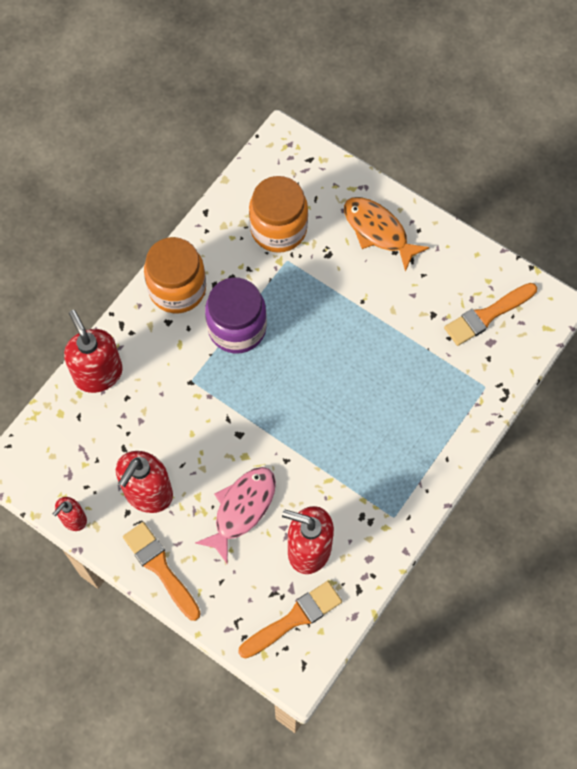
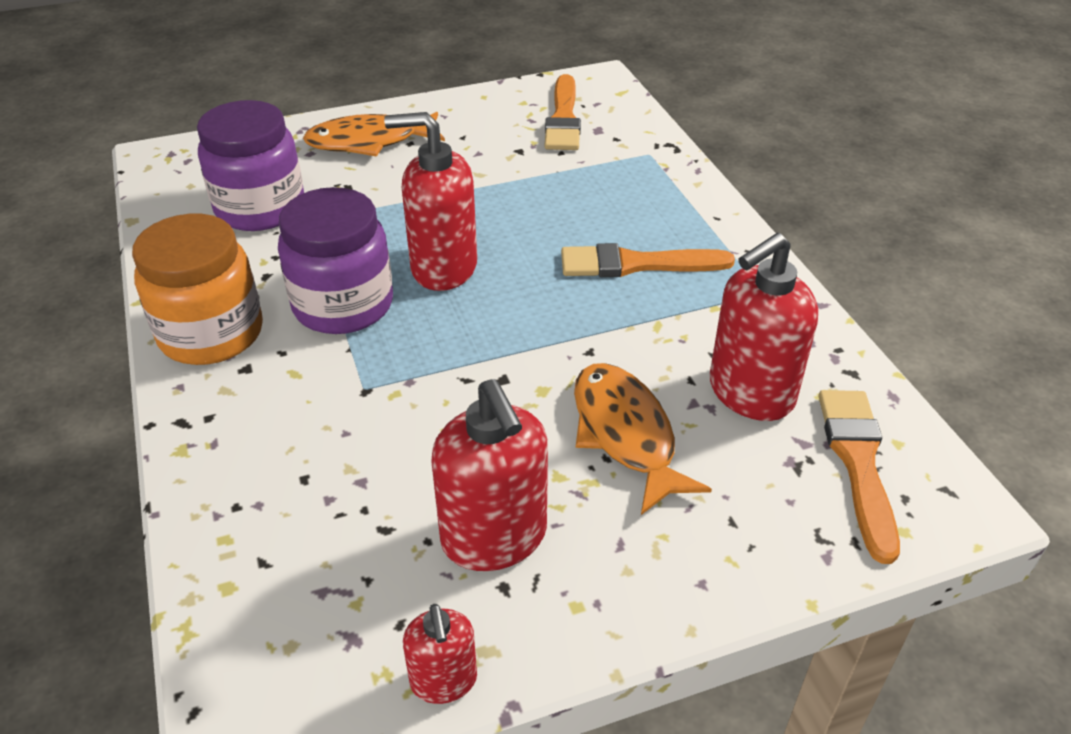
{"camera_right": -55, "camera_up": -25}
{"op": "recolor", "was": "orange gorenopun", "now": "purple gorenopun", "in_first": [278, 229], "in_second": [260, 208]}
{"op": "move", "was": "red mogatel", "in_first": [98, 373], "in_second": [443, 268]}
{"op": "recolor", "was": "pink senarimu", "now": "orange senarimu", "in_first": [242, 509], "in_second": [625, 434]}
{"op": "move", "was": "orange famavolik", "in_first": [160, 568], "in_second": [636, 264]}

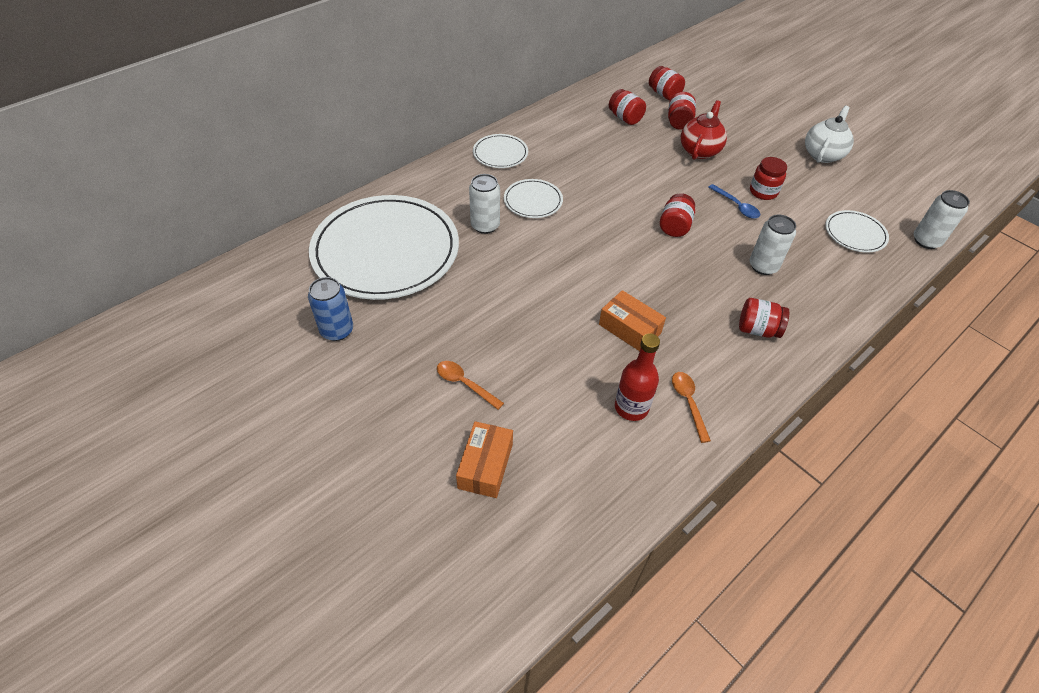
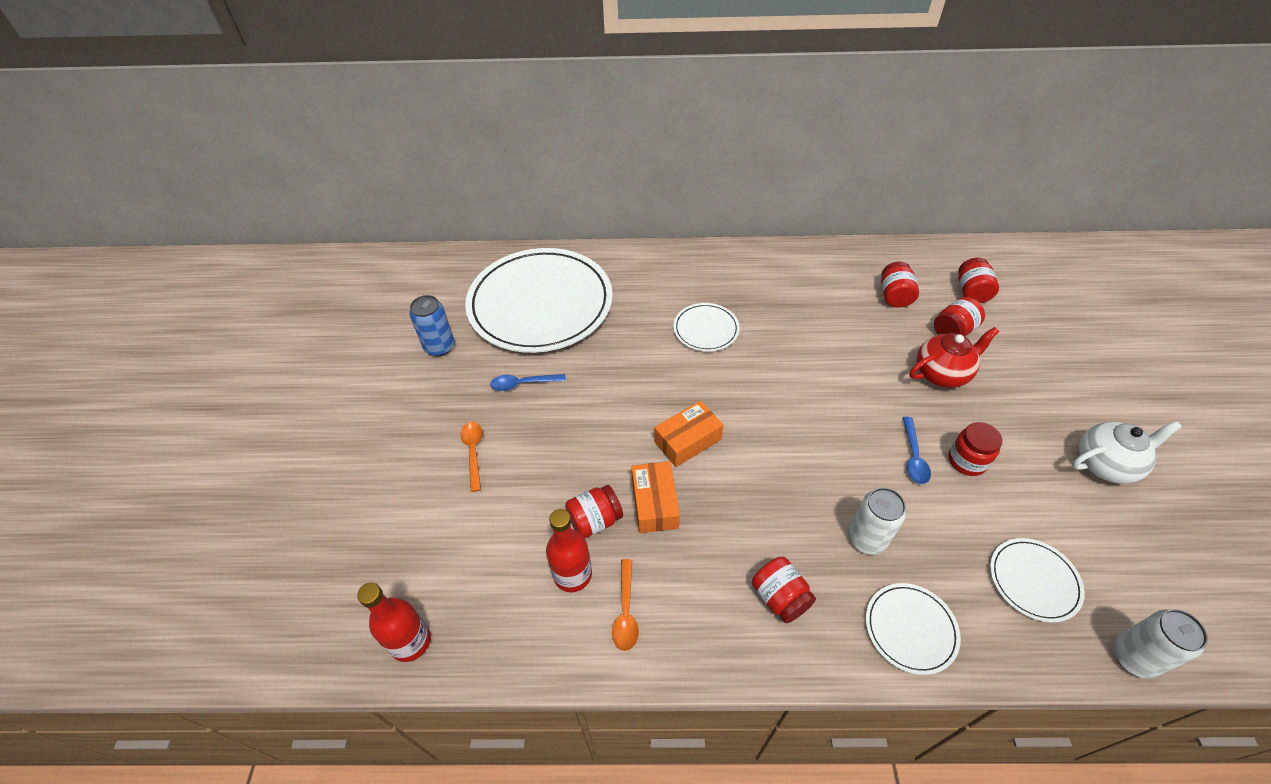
{"camera_right": 45, "camera_up": 0}
{"op": "move", "was": "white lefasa", "in_first": [500, 153], "in_second": [910, 629]}
{"op": "delete", "was": "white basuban", "in_first": [485, 225]}
{"op": "move", "was": "red gorenopun", "in_first": [674, 226], "in_second": [595, 520]}
{"op": "rotate", "was": "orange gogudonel", "in_first": [688, 403], "in_second": [626, 612], "clockwise": 150}
{"op": "move", "was": "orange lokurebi", "in_first": [485, 466], "in_second": [687, 440]}
{"op": "insert", "now": "blue gogudonel", "in_second": [523, 384]}
{"op": "insert", "now": "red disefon", "in_second": [410, 641]}

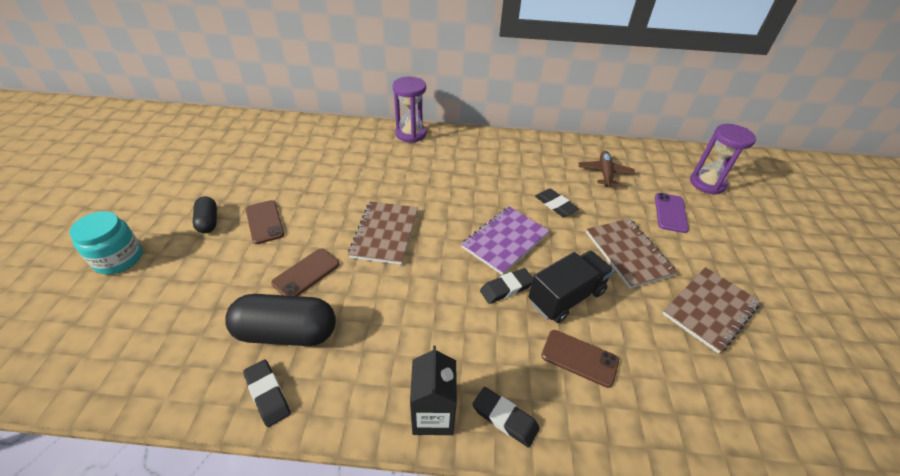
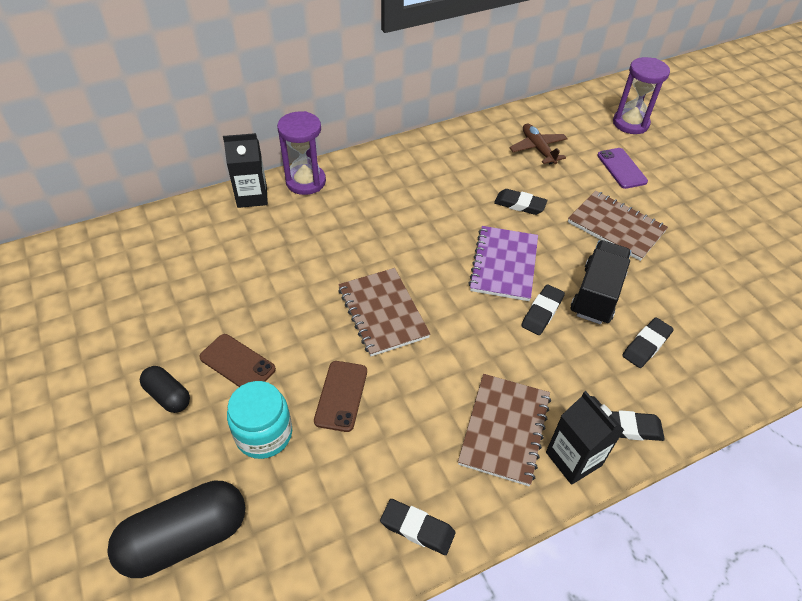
{"camera_right": -30, "camera_up": 5}
{"op": "move", "was": "turquoise gorenopun", "in_first": [119, 259], "in_second": [264, 434]}
{"op": "move", "was": "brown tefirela", "in_first": [709, 310], "in_second": [504, 429]}
{"op": "move", "was": "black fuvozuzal", "in_first": [287, 332], "in_second": [185, 538]}
{"op": "replace", "was": "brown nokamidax", "now": "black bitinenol", "in_first": [579, 358], "in_second": [646, 345]}
{"op": "insert", "now": "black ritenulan", "in_second": [252, 196]}

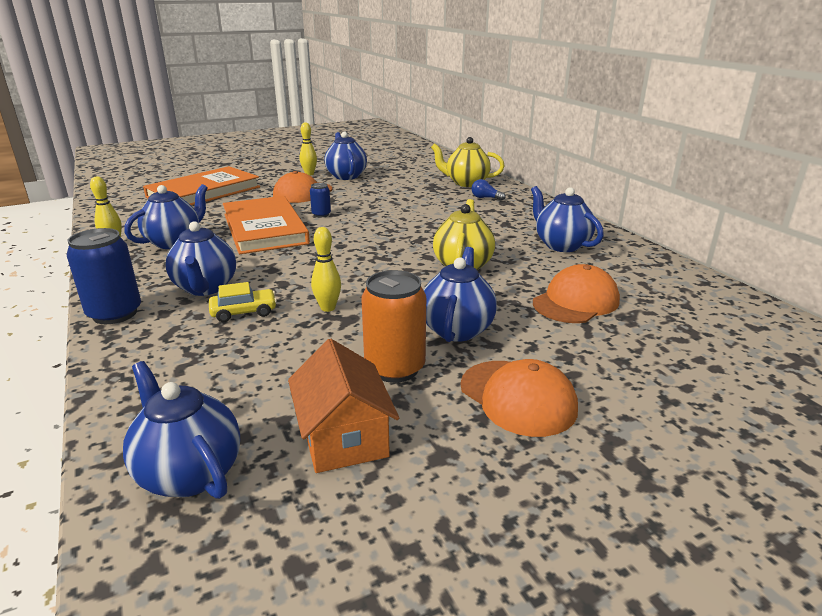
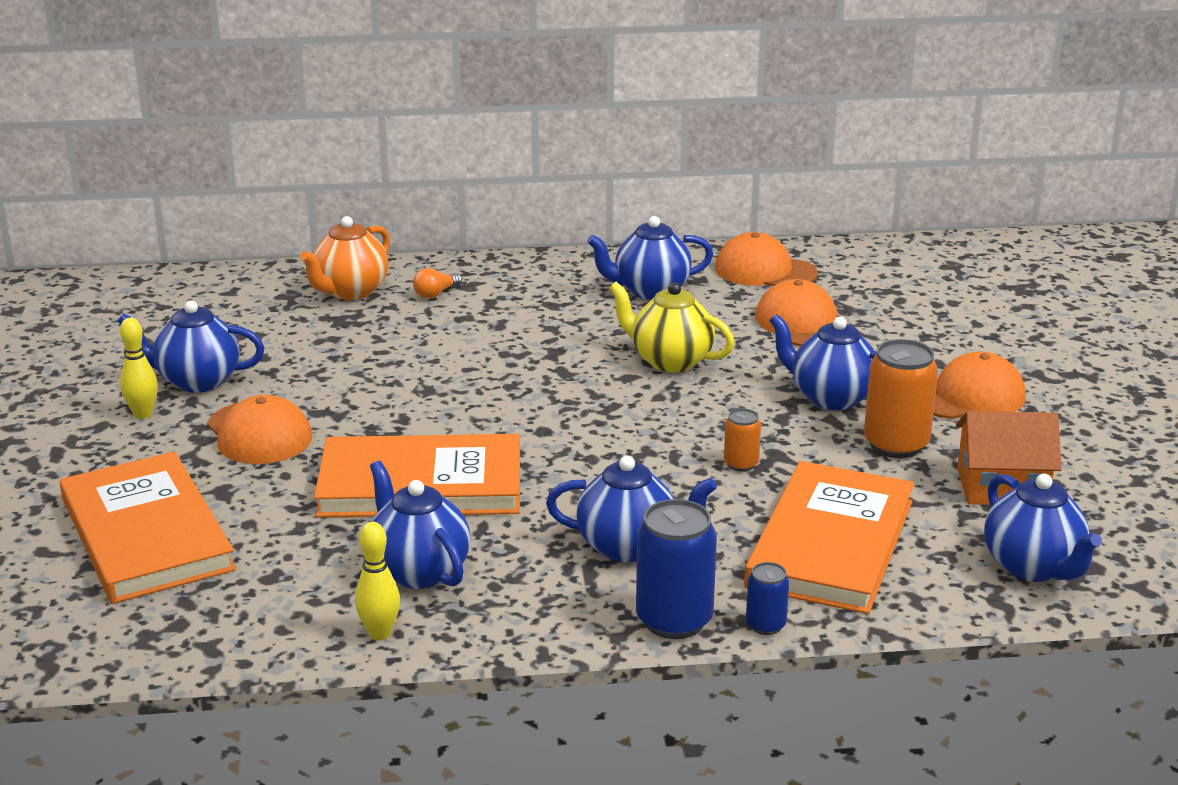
{"camera_right": -70, "camera_up": 0}
{"op": "recolor", "was": "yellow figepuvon", "now": "orange figepuvon", "in_first": [466, 183], "in_second": [350, 291]}
{"op": "recolor", "was": "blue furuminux", "now": "orange furuminux", "in_first": [485, 198], "in_second": [435, 294]}
{"op": "move", "was": "blue basuban", "in_first": [321, 214], "in_second": [765, 625]}
{"op": "replace", "was": "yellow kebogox", "now": "orange basuban", "in_first": [328, 308], "in_second": [741, 464]}
{"op": "delete", "was": "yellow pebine", "in_first": [244, 312]}
{"op": "rotate", "was": "blue figepuvon", "in_first": [189, 473], "in_second": [1033, 567], "clockwise": -90}
{"op": "insert", "now": "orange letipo", "in_second": [764, 271]}
{"op": "insert", "now": "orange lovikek", "in_second": [831, 543]}

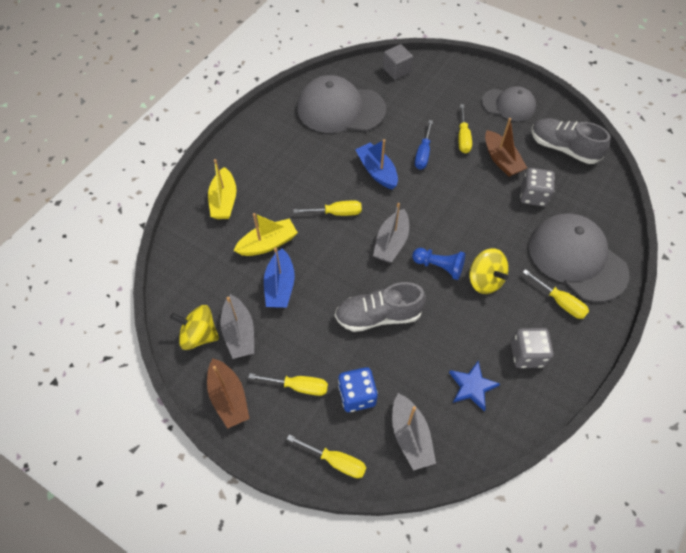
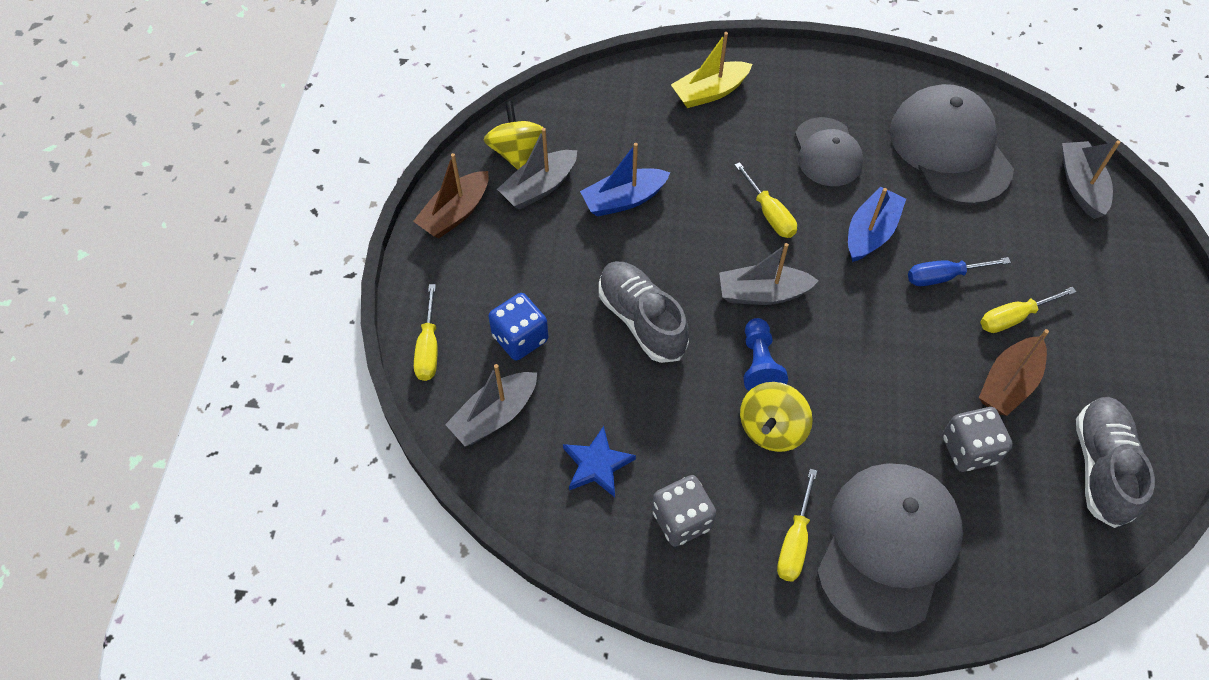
{"camera_right": 65, "camera_up": 0}
{"op": "replace", "was": "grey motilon", "now": "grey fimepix", "in_first": [396, 70], "in_second": [1081, 186]}
{"op": "move", "was": "grey letipo", "in_first": [508, 105], "in_second": [827, 152]}
{"op": "delete", "was": "yellow fimepix", "in_first": [268, 244]}
{"op": "delete", "was": "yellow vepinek", "in_first": [298, 386]}

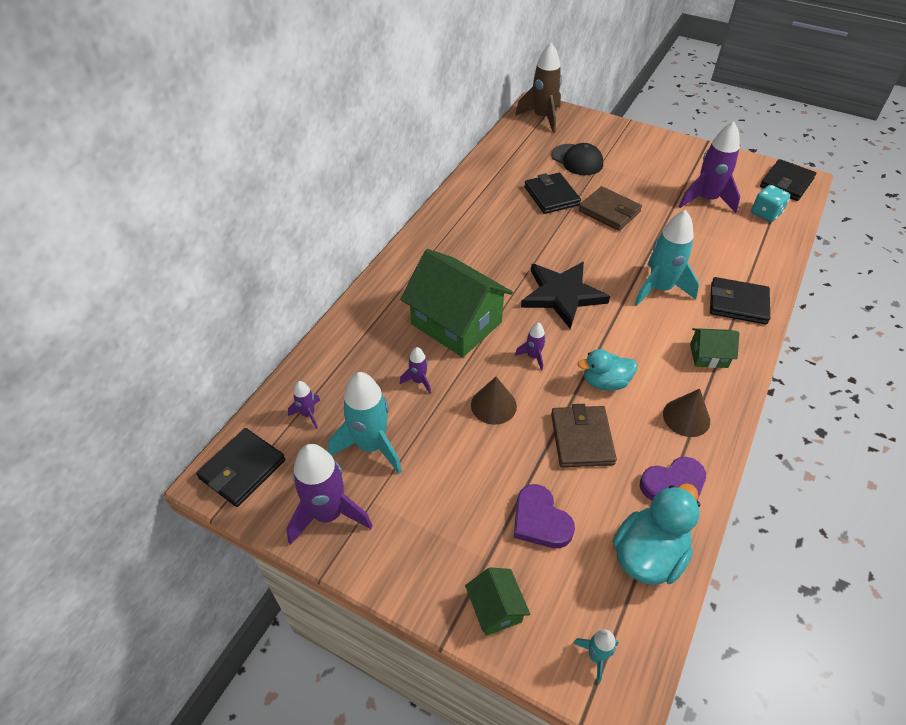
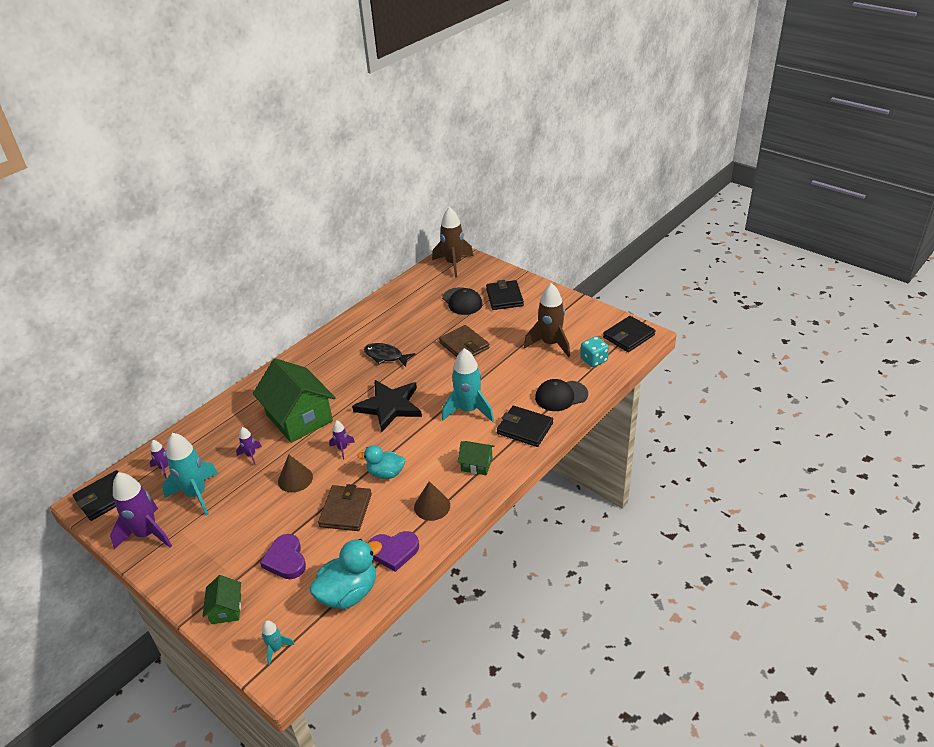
{"camera_right": 15, "camera_up": -10}
{"op": "recolor", "was": "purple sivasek", "now": "brown sivasek", "in_first": [706, 200], "in_second": [550, 344]}
{"op": "move", "was": "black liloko", "in_first": [551, 196], "in_second": [504, 297]}
{"op": "insert", "now": "black senarimu", "in_second": [385, 356]}
{"op": "insert", "now": "black letipo", "in_second": [561, 396]}

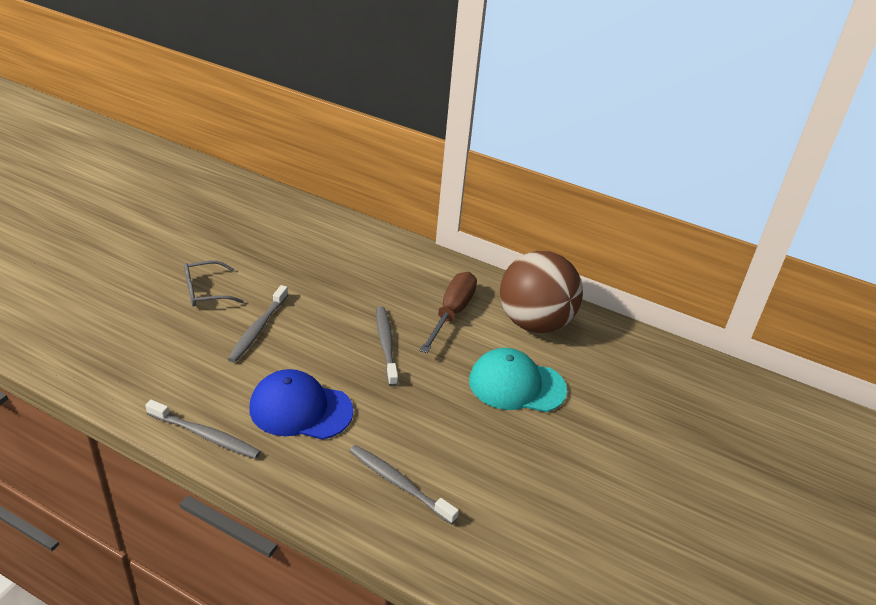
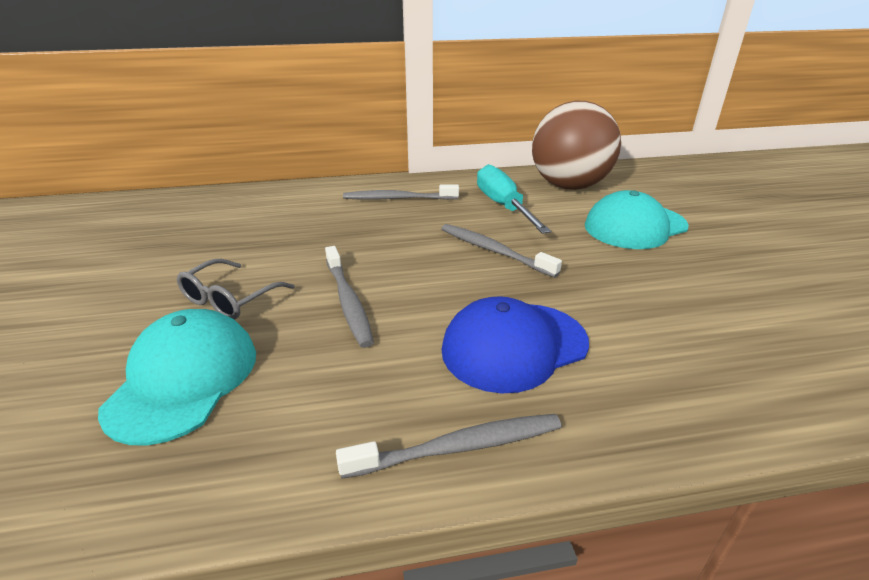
{"camera_right": -35, "camera_up": -5}
{"op": "recolor", "was": "brown vepinek", "now": "turquoise vepinek", "in_first": [452, 313], "in_second": [503, 206]}
{"op": "move", "was": "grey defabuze", "in_first": [399, 484], "in_second": [398, 198]}
{"op": "insert", "now": "turquoise letipo", "in_second": [184, 379]}

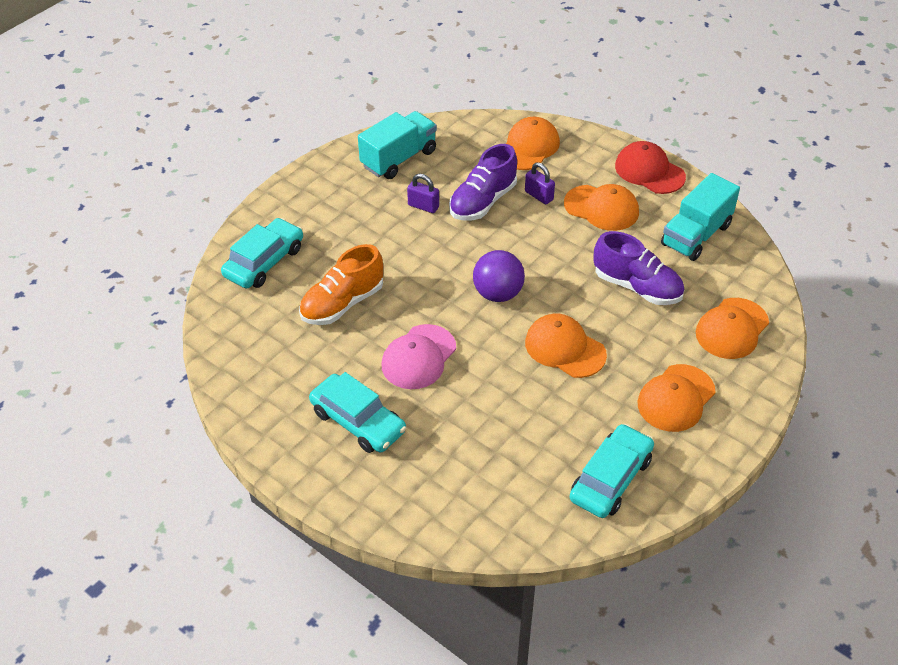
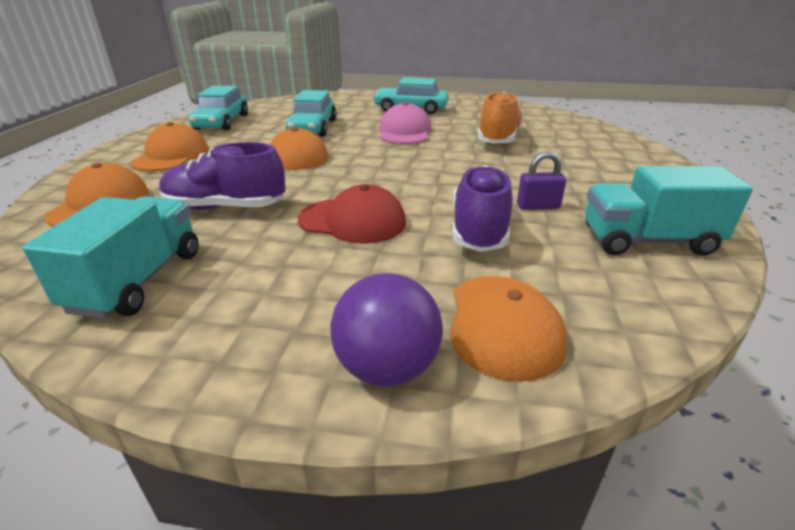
{"camera_right": 150, "camera_up": -15}
{"op": "rotate", "was": "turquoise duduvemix", "in_first": [399, 159], "in_second": [647, 241], "clockwise": 75}
{"op": "move", "was": "red letipo", "in_first": [649, 171], "in_second": [352, 221]}
{"op": "delete", "was": "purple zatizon", "in_first": [539, 196]}
{"op": "delete", "was": "orange letipo", "in_first": [601, 208]}
{"op": "move", "was": "turquoise pebine", "in_first": [264, 262], "in_second": [313, 128]}
{"op": "move", "was": "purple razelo", "in_first": [498, 293], "in_second": [387, 368]}

